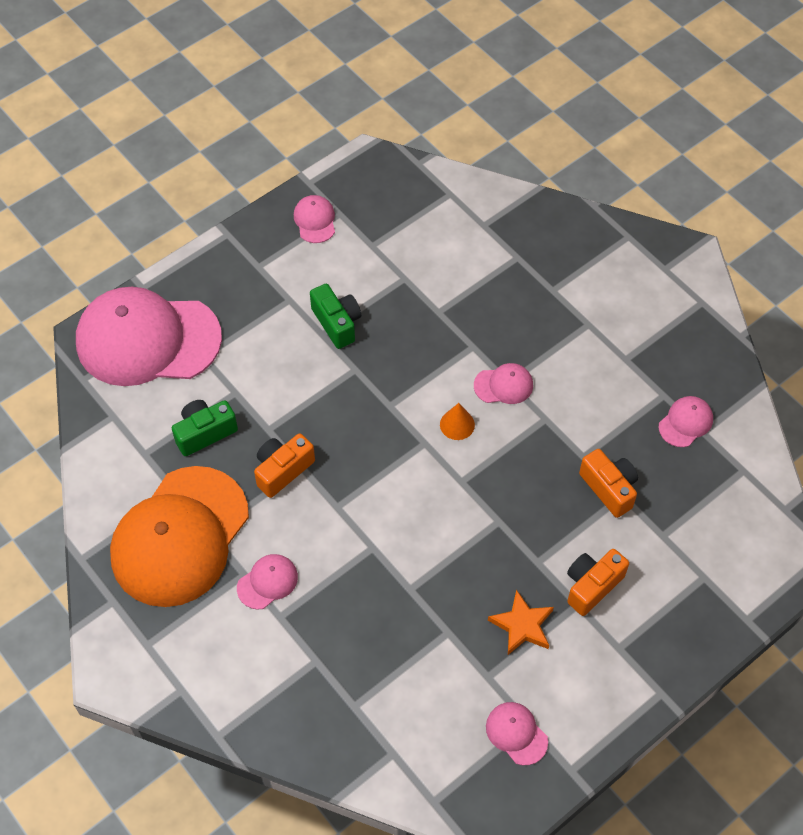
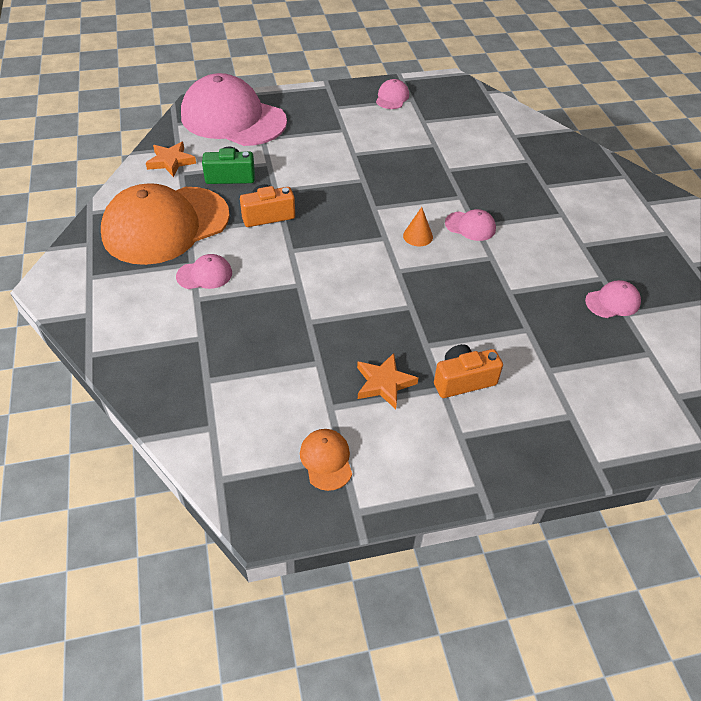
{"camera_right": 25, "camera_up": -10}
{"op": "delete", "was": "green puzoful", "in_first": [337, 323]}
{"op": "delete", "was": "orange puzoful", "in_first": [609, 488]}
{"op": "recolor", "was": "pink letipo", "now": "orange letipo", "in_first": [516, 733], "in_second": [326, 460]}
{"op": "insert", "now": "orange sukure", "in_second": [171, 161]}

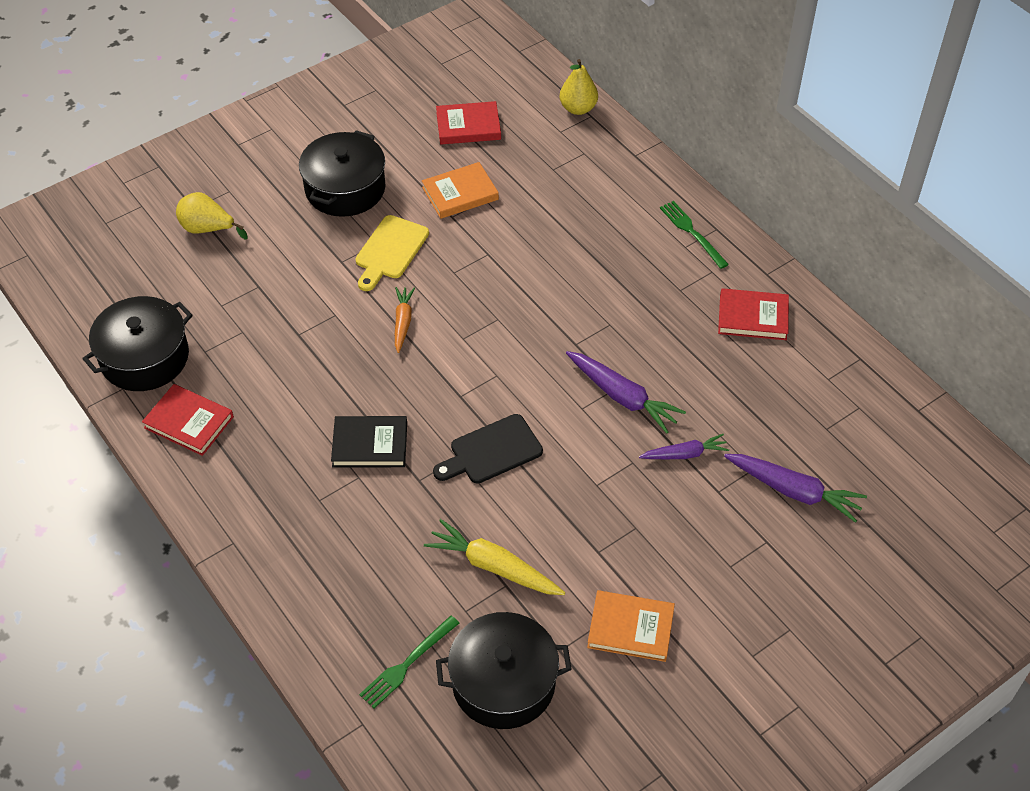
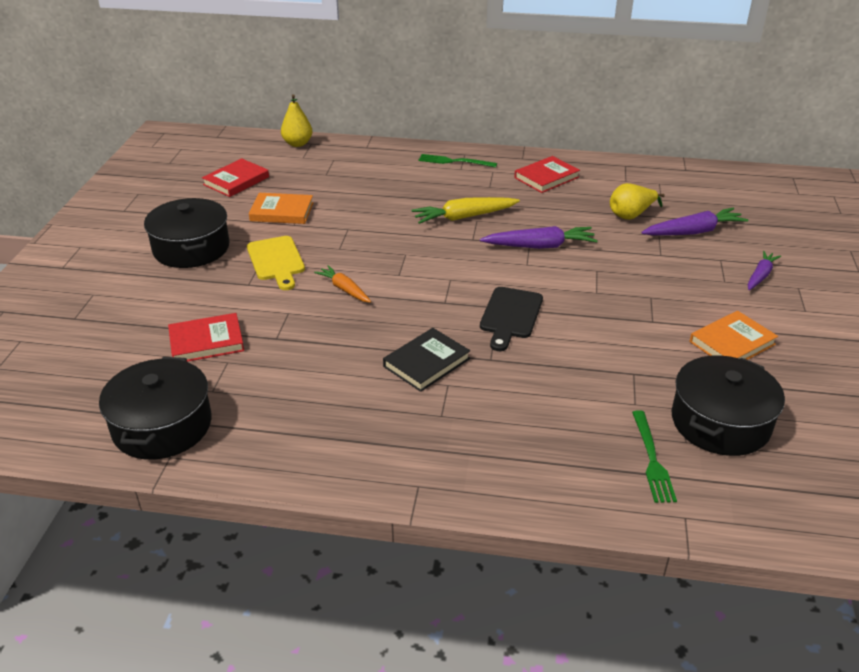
{"camera_right": -45, "camera_up": -15}
{"op": "rotate", "was": "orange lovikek", "in_first": [460, 193], "in_second": [282, 212], "clockwise": 75}
{"op": "move", "was": "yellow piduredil", "in_first": [207, 229], "in_second": [631, 215]}
{"op": "move", "was": "red lovikek", "in_first": [189, 422], "in_second": [206, 341]}
{"op": "move", "was": "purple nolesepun", "in_first": [685, 454], "in_second": [760, 275]}
{"op": "move", "was": "yellow nolesepun", "in_first": [493, 566], "in_second": [464, 217]}

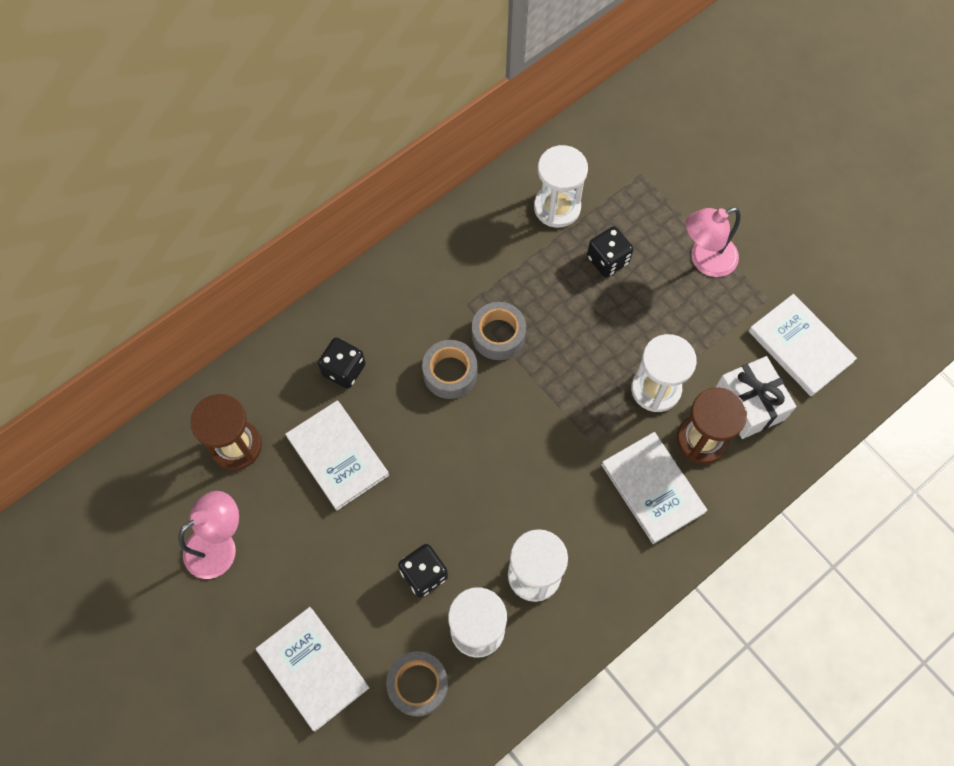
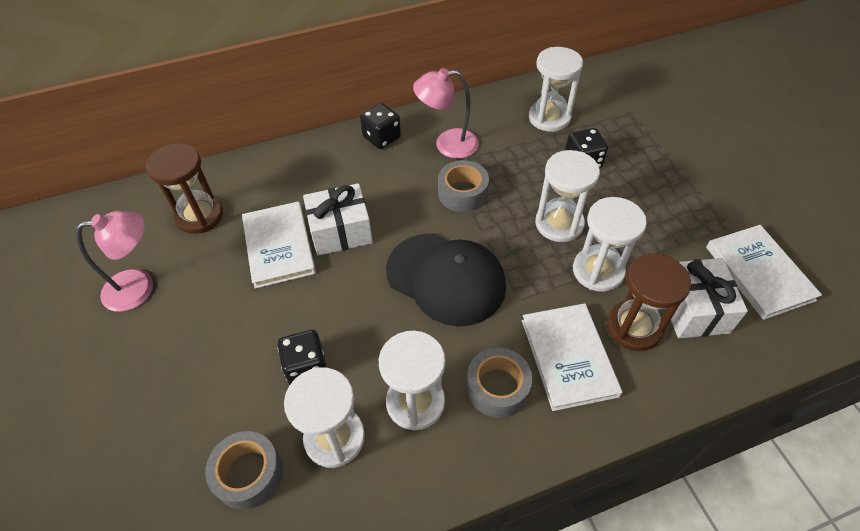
{"camera_right": 20, "camera_up": -15}
{"op": "move", "was": "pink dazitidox", "in_first": [705, 260], "in_second": [447, 144]}
{"op": "move", "was": "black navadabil", "in_first": [344, 369], "in_second": [381, 137]}
{"op": "move", "was": "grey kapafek", "in_first": [450, 373], "in_second": [497, 387]}
{"op": "delete", "was": "white lovikek", "in_first": [313, 668]}
{"op": "insert", "now": "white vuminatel", "in_second": [559, 223]}
{"op": "insert", "now": "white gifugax", "in_second": [340, 231]}
{"op": "insert", "now": "black letipo", "in_second": [446, 278]}

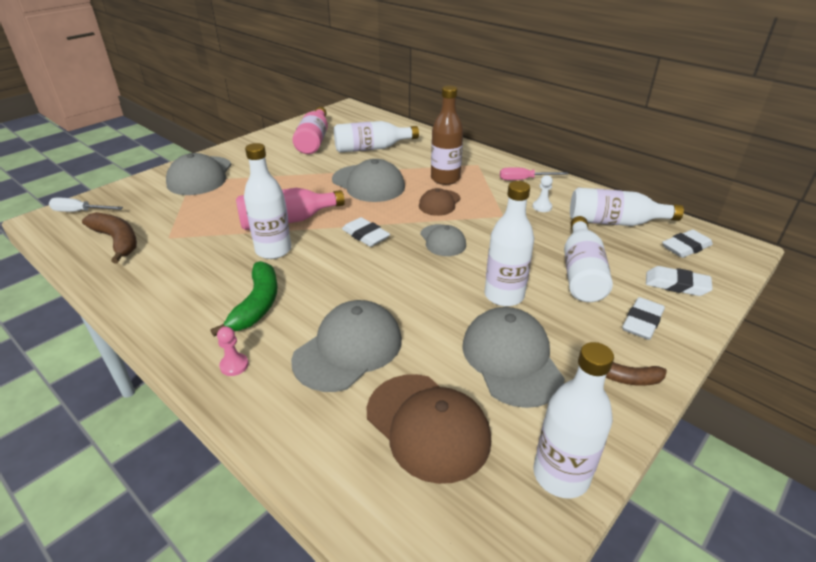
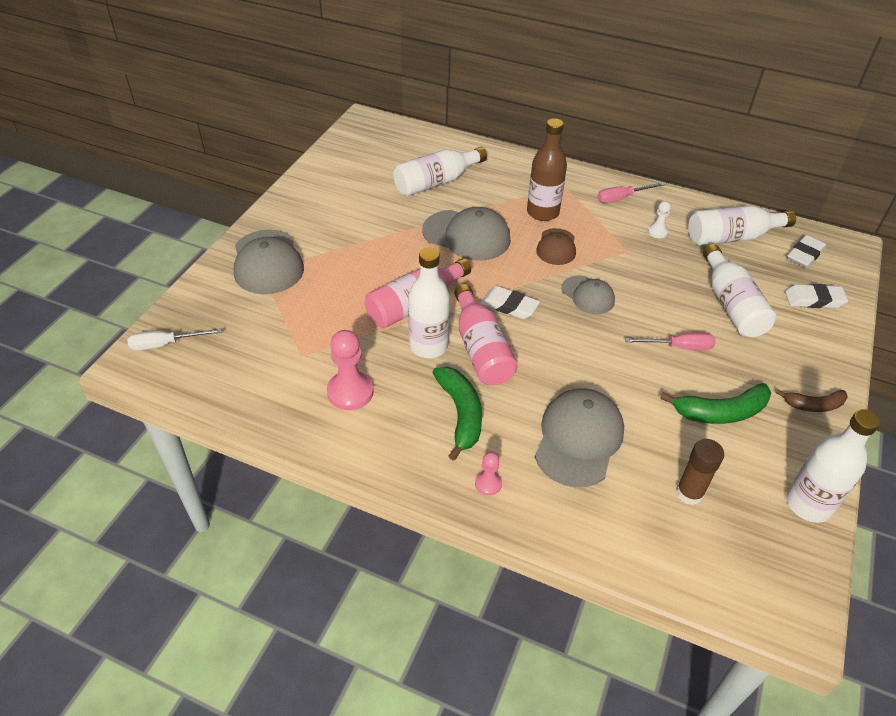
{"camera_right": -20, "camera_up": 10}
{"op": "move", "was": "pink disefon", "in_first": [314, 141], "in_second": [481, 349]}
{"op": "replace", "was": "white disefon", "now": "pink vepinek", "in_first": [504, 295], "in_second": [678, 347]}
{"op": "delete", "was": "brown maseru", "in_first": [117, 241]}
{"op": "delete", "was": "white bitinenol", "in_first": [642, 322]}
{"op": "replace", "was": "grey letipo", "now": "green maseru", "in_first": [511, 359], "in_second": [720, 412]}
{"op": "replace", "was": "brown letipo", "now": "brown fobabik", "in_first": [427, 426], "in_second": [689, 493]}
{"op": "insert", "now": "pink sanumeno", "in_second": [350, 392]}

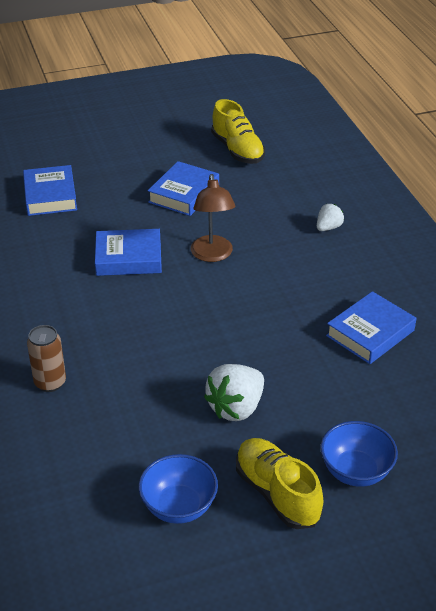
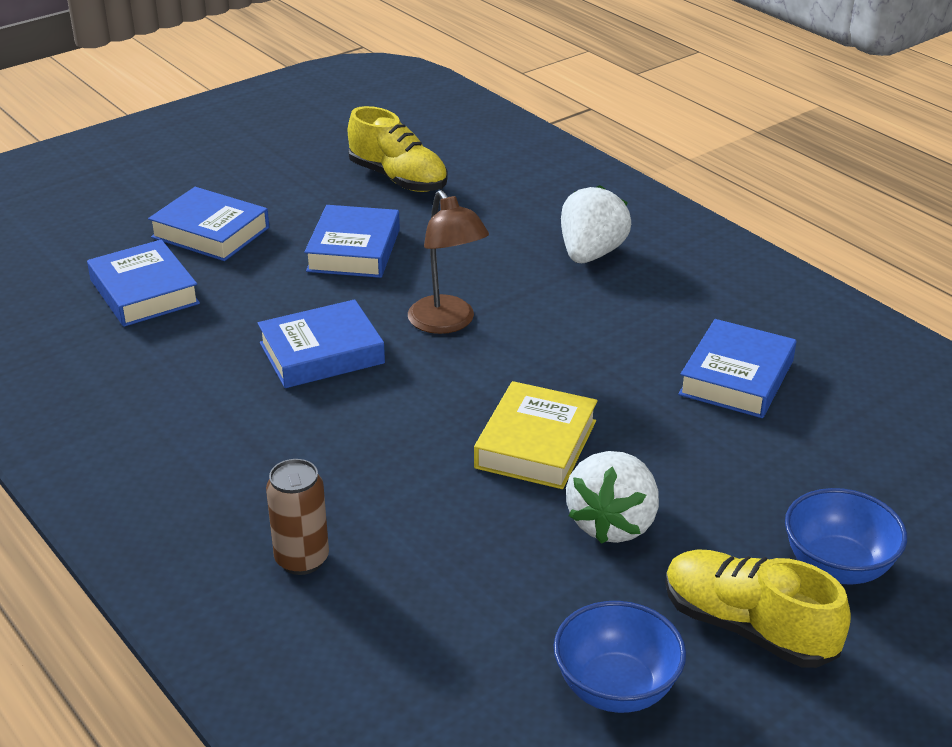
{"camera_right": -20, "camera_up": -5}
{"op": "resize", "was": "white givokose", "in_first": [328, 227], "in_second": [591, 254], "ratio": 1.77}
{"op": "insert", "now": "blue lovikek", "in_second": [210, 232]}
{"op": "insert", "now": "yellow lovikek", "in_second": [535, 444]}

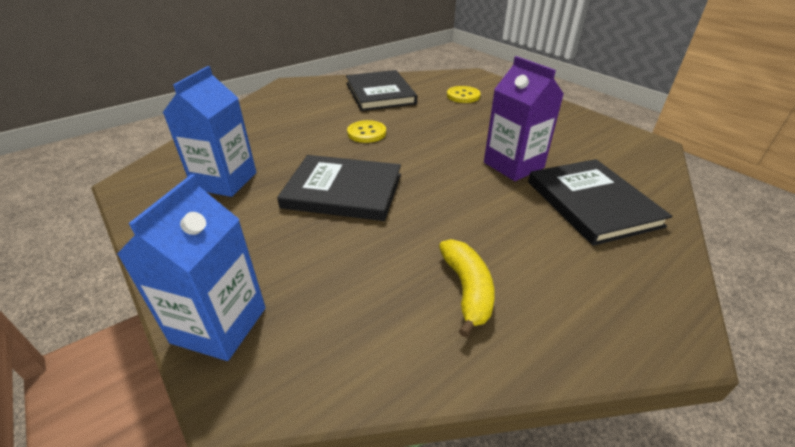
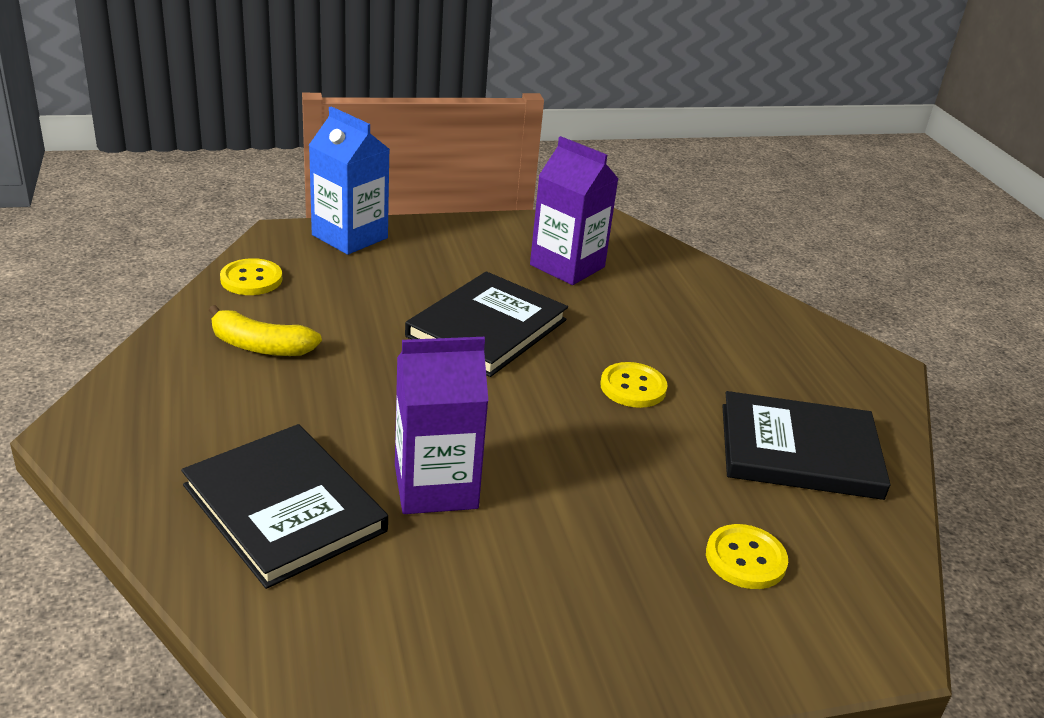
{"camera_right": 110, "camera_up": -5}
{"op": "recolor", "was": "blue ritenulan", "now": "purple ritenulan", "in_first": [225, 181], "in_second": [567, 266]}
{"op": "rotate", "was": "black lovikek", "in_first": [592, 203], "in_second": [284, 508], "clockwise": 45}
{"op": "insert", "now": "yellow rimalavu", "in_second": [251, 279]}

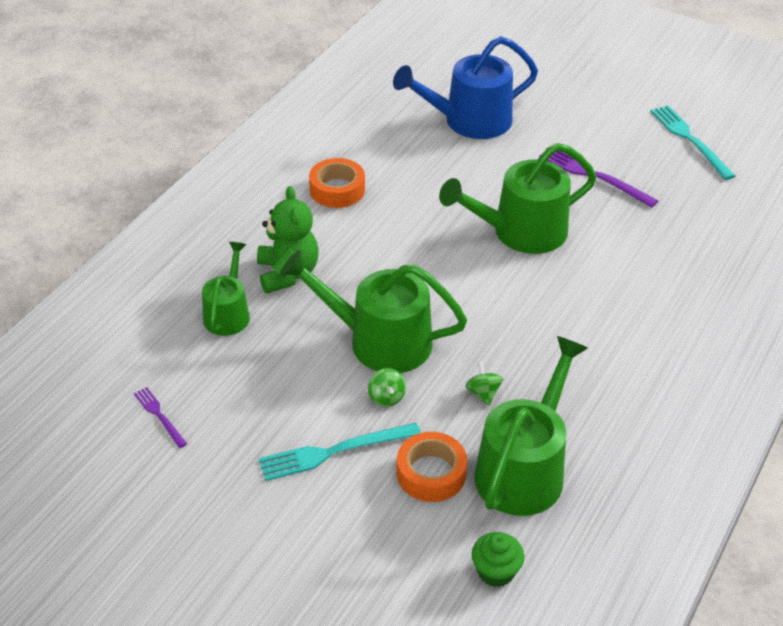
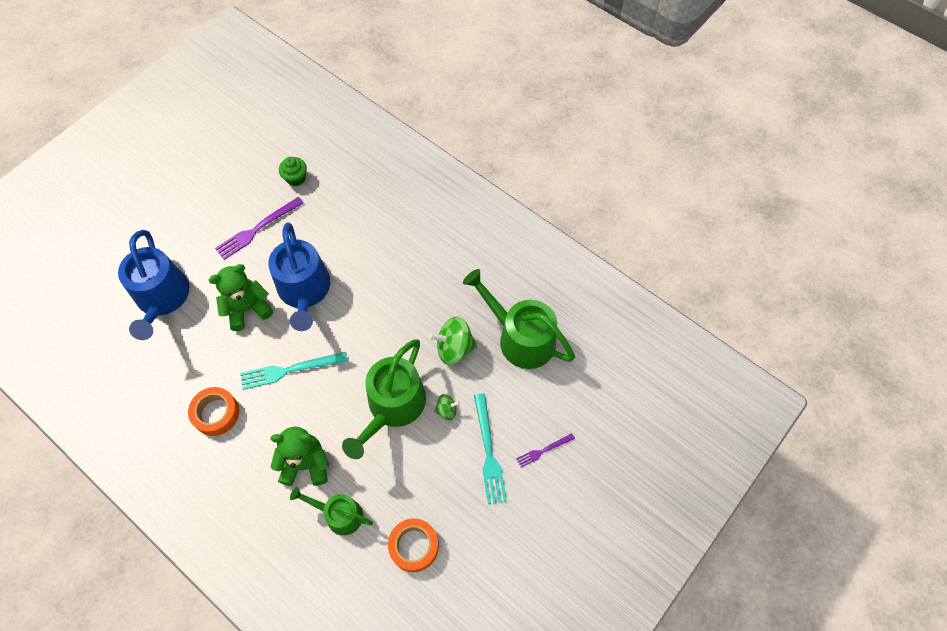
{"camera_right": -80, "camera_up": 20}
{"op": "move", "was": "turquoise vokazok", "in_first": [690, 140], "in_second": [290, 370]}
{"op": "recolor", "was": "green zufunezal", "now": "blue zufunezal", "in_first": [521, 232], "in_second": [304, 291]}
{"op": "resize", "was": "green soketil", "in_first": [483, 393], "in_second": [454, 348], "ratio": 1.87}
{"op": "move", "was": "purple vokazok", "in_first": [159, 416], "in_second": [544, 450]}
{"op": "move", "was": "orange kapafek", "in_first": [431, 473], "in_second": [414, 546]}
{"op": "move", "was": "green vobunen", "in_first": [495, 572], "in_second": [296, 178]}
{"op": "insert", "now": "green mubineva", "in_second": [247, 309]}

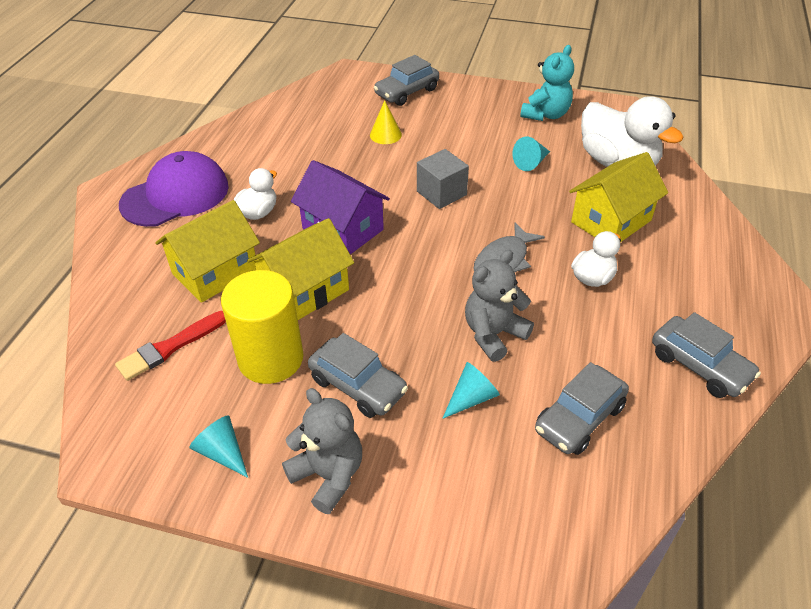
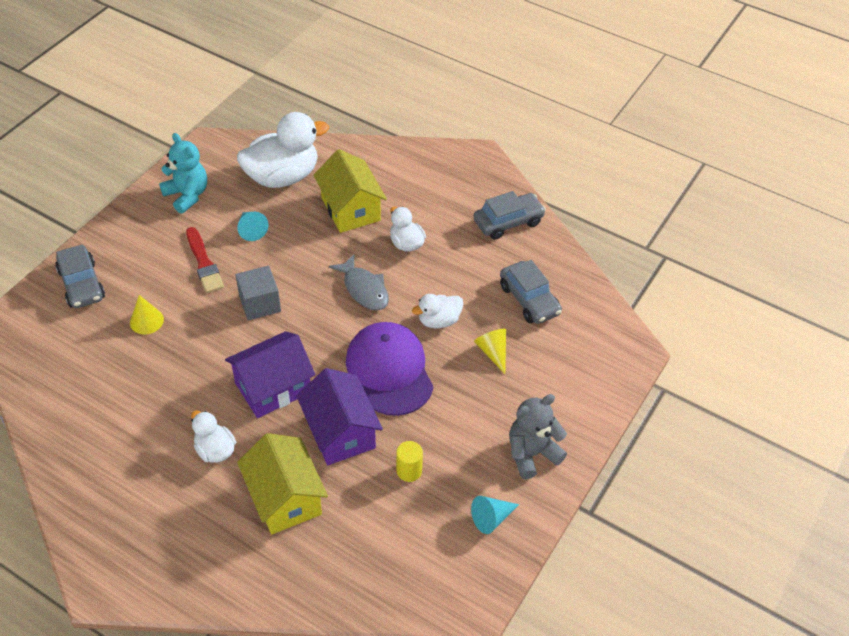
{"camera_right": -75, "camera_up": 5}
{"op": "move", "was": "purple letipo", "in_first": [175, 195], "in_second": [389, 370]}
{"op": "recolor", "was": "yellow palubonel", "now": "purple palubonel", "in_first": [305, 291], "in_second": [340, 432]}
{"op": "replace", "was": "grey mubineva", "now": "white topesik", "in_first": [493, 334], "in_second": [439, 321]}
{"op": "resize", "was": "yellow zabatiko", "in_first": [271, 358], "in_second": [409, 471], "ratio": 0.46}
{"op": "move", "was": "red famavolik", "in_first": [170, 347], "in_second": [204, 263]}
{"op": "delete", "was": "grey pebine", "in_first": [358, 385]}
{"op": "recolor", "was": "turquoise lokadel", "now": "yellow lokadel", "in_first": [471, 398], "in_second": [493, 352]}

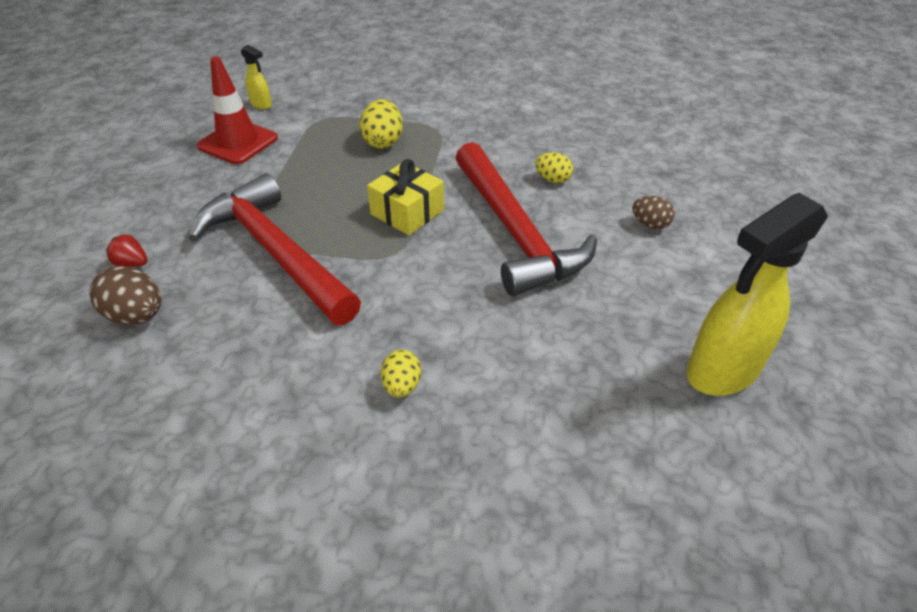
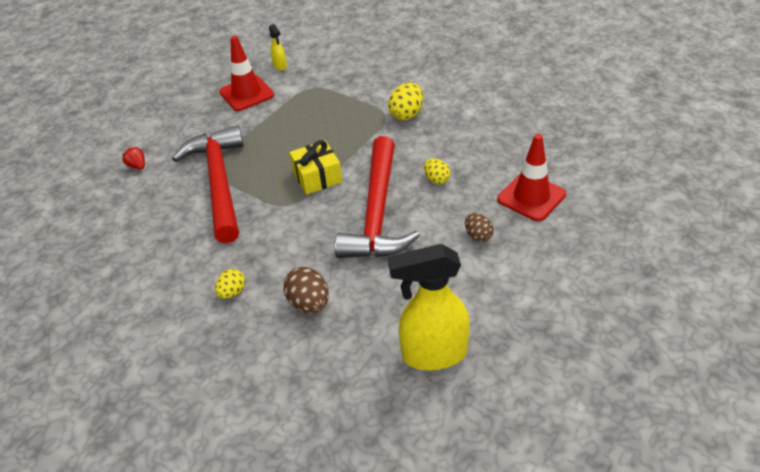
{"camera_right": 30, "camera_up": 0}
{"op": "move", "was": "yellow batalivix", "in_first": [383, 142], "in_second": [406, 114]}
{"op": "move", "was": "brown batalivix", "in_first": [136, 316], "in_second": [309, 303]}
{"op": "insert", "now": "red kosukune", "in_second": [531, 197]}

